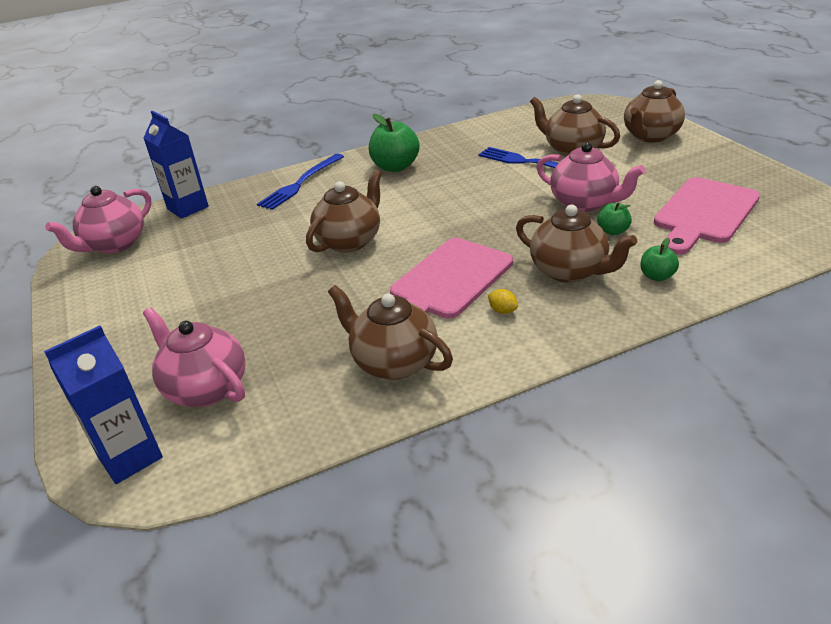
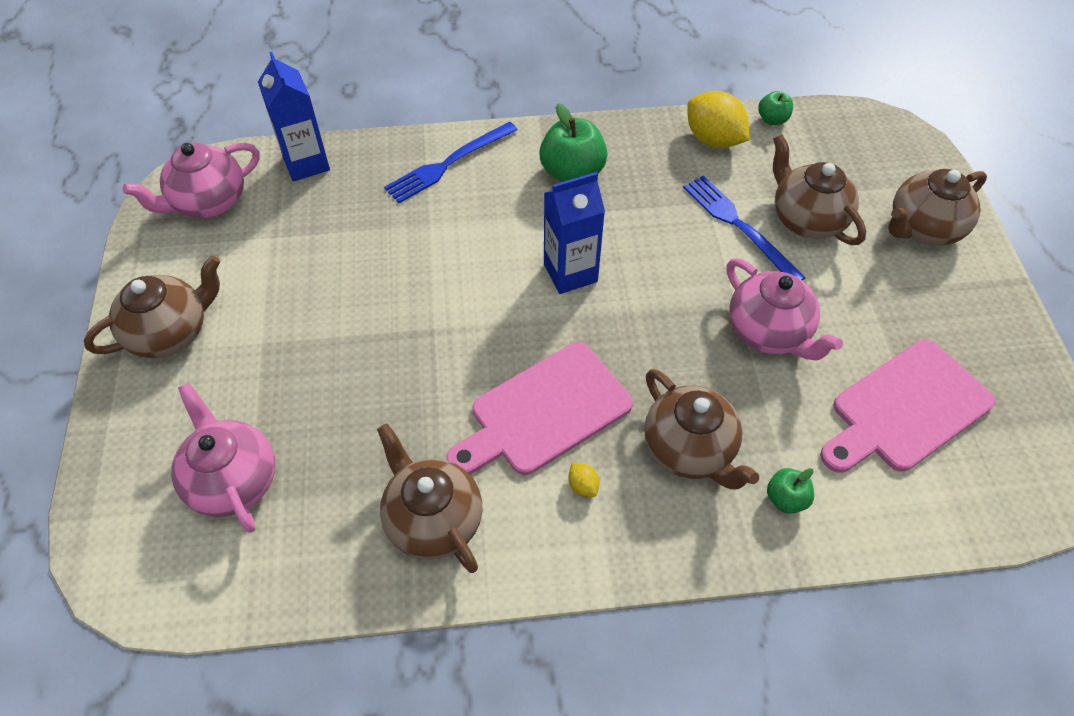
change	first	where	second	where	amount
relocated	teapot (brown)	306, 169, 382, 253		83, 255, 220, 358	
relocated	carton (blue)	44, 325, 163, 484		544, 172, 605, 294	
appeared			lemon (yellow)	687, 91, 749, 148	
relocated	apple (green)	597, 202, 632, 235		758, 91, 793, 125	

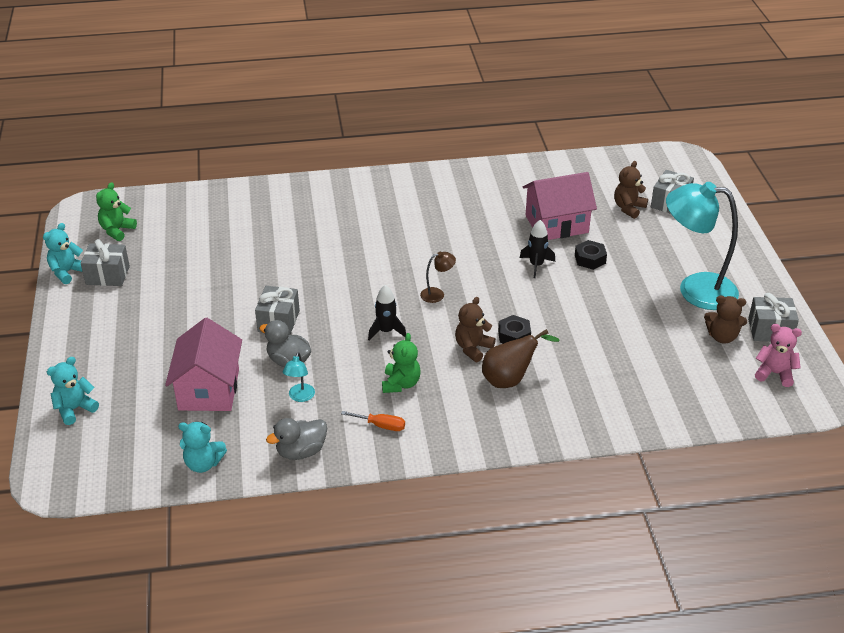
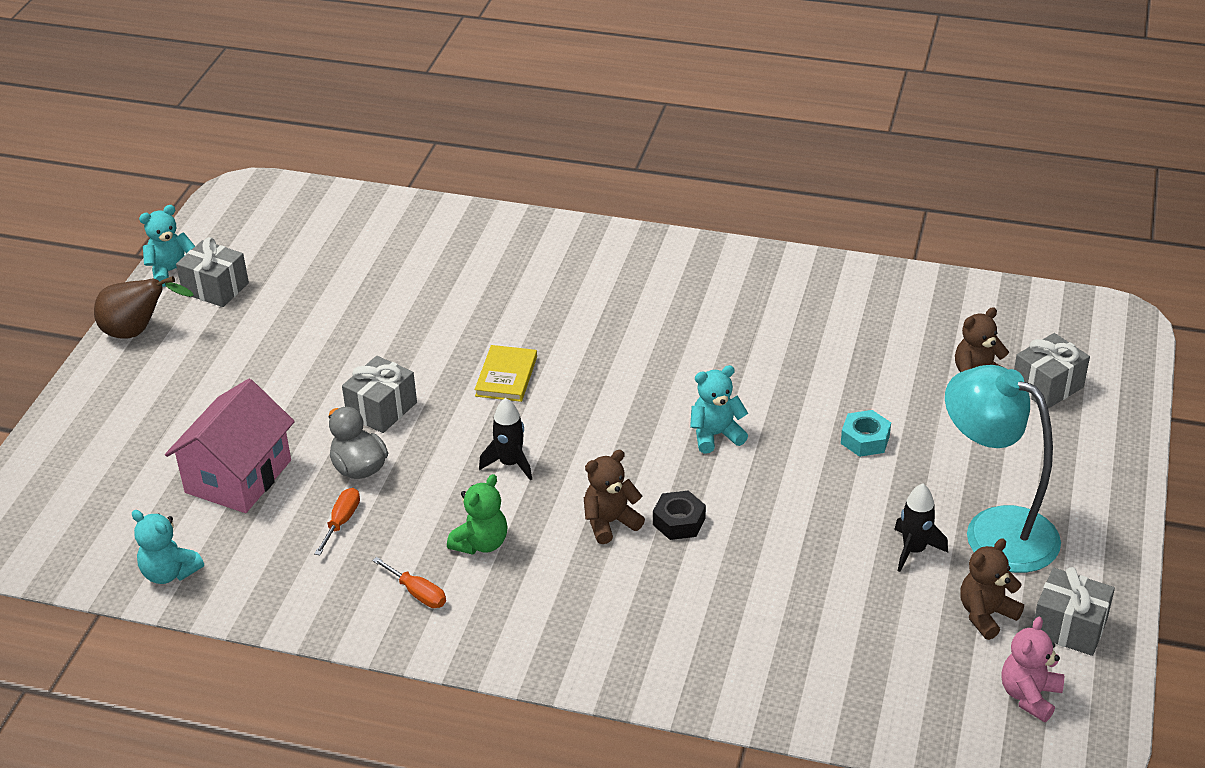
change	first	where	second	where	amount
relocated	pear (brown)	482, 329, 560, 388		94, 276, 194, 339	
exchanged	lamp (turquoise)	283, 352, 315, 402	screwdriver (orange)	314, 488, 360, 555	
appeared			book (yellow)	475, 345, 537, 402	
relocated	teddy bear (turquoise)	47, 357, 99, 425		690, 365, 748, 453	
colour	nut (black)	575, 240, 607, 270	nut (turquoise)	841, 410, 891, 457	
relocated	rocket (black)	520, 220, 555, 278		894, 483, 948, 572	
spun	teddy bear (brown)	704, 296, 747, 344		960, 538, 1024, 640	105 degrees clockwise
spun	teddy bear (pink)	755, 324, 802, 387		1002, 617, 1064, 722	105 degrees counterclockwise
missing	teddy bear (green)	96, 182, 137, 241			
missing	duck (grey)	266, 418, 327, 460			
missing	lamp (brown)	420, 252, 456, 303			
missing	house (pink)	523, 172, 597, 240			

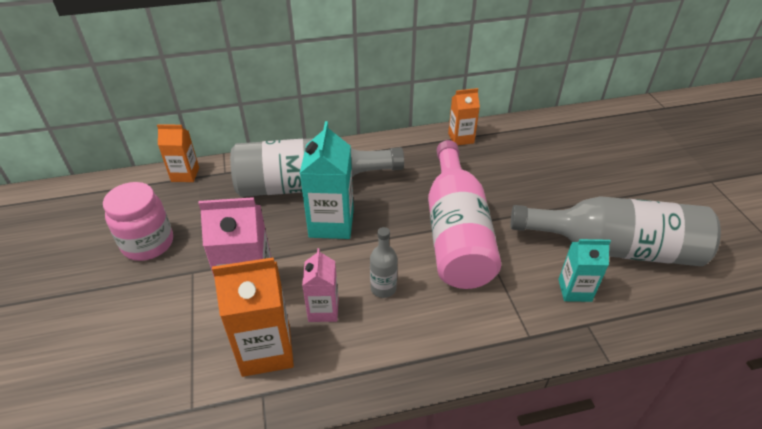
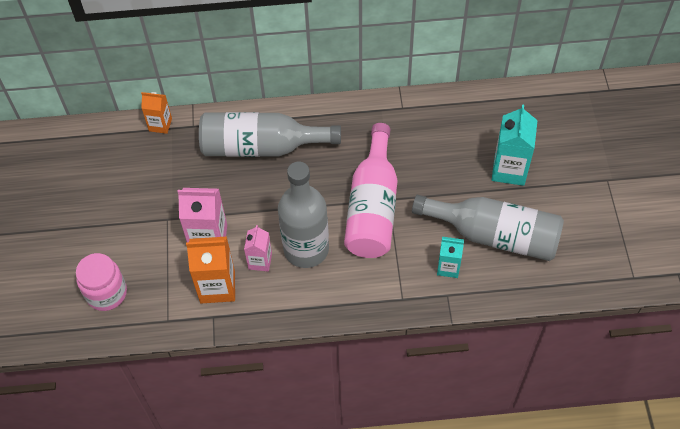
change	first	where	second	where	amount
relocated	jar (pink)	103, 182, 173, 261		76, 253, 127, 311	
size	bottle (grey)	370, 227, 397, 298		278, 162, 329, 268	x2.35
relocated	carton (turquoise)	300, 121, 354, 239		492, 104, 538, 186	
missing	carton (orange)	448, 88, 480, 145			

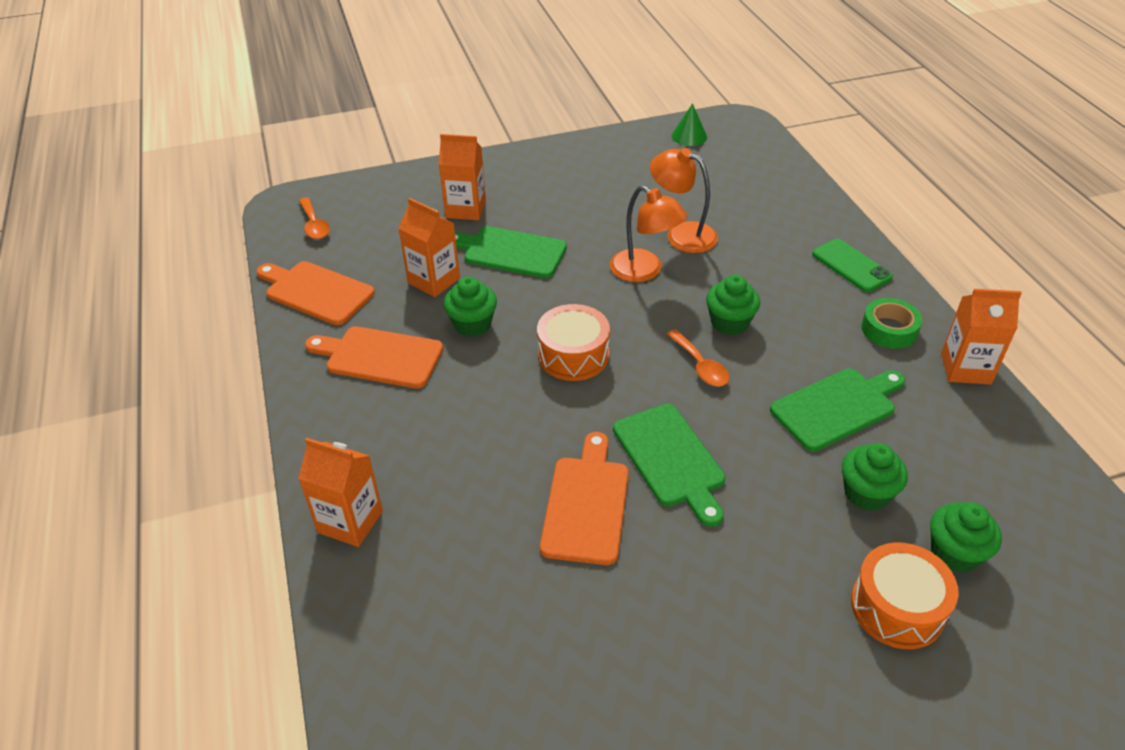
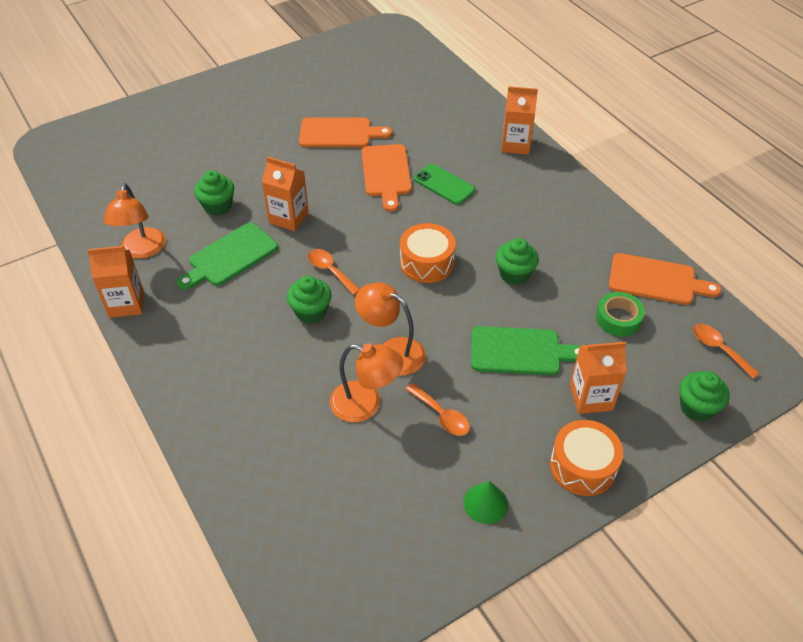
change	first	where	second	where	amount
appeared			lamp (orange)	104, 183, 166, 258	
relocated	carton (orange)	398, 198, 460, 297		262, 156, 309, 231	
relocated	cutting board (orange)	305, 326, 443, 388		299, 117, 392, 148	
appeared			spoon (orange)	406, 383, 470, 436	
relocated	phone (green)	812, 239, 893, 292		414, 164, 476, 205	
relocated	cone (green)	672, 103, 707, 146		464, 481, 508, 524	
relocated	drum (orange)	851, 542, 959, 649		550, 420, 623, 496	
relocated	tape (green)	861, 298, 923, 349		596, 292, 645, 337	
relocated	cupcake (green)	930, 502, 1002, 573		679, 371, 729, 421	
missing	cutting board (green)	613, 404, 725, 527			

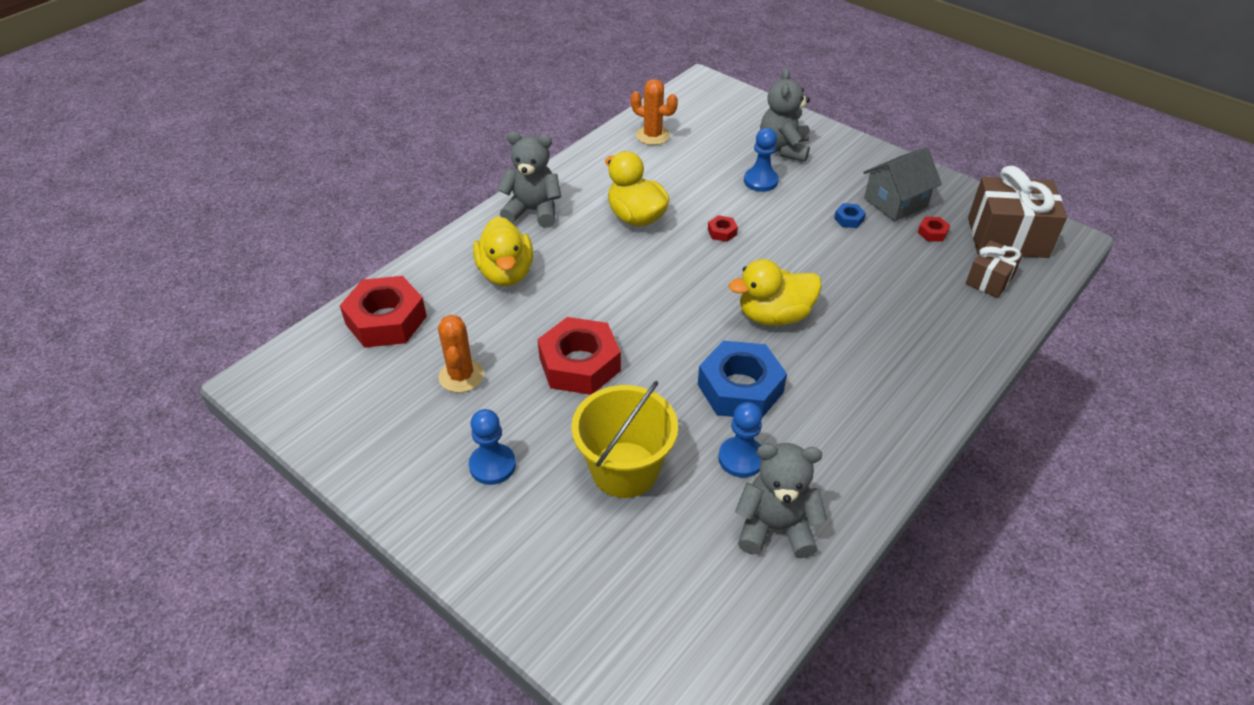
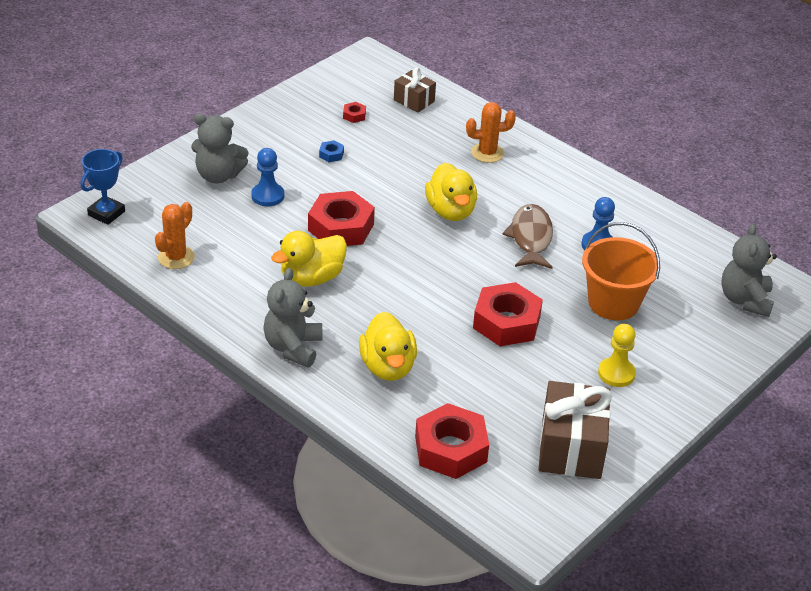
change	first	where	second	where	amount
appeared			trophy (blue)	81, 149, 125, 225	
size	nut (red)	708, 215, 738, 242		308, 191, 375, 246	x2.41
spun	duck (yellow)	473, 216, 533, 286		359, 312, 417, 381	90 degrees clockwise
relocated	cactus (orange)	438, 315, 484, 393		466, 102, 516, 163	
exchanged	nut (blue)	698, 341, 787, 418	fish (brown)	502, 204, 553, 269	
relocated	gift (brown)	968, 166, 1067, 258		539, 381, 612, 479	
colour	bucket (yellow)	571, 381, 678, 498	bucket (orange)	582, 222, 660, 320	
colour	pawn (blue)	469, 409, 516, 485	pawn (yellow)	598, 324, 636, 387	
relocated	teddy bear (grey)	735, 443, 827, 558		721, 224, 777, 317	
missing	house (grey)	863, 147, 942, 222			

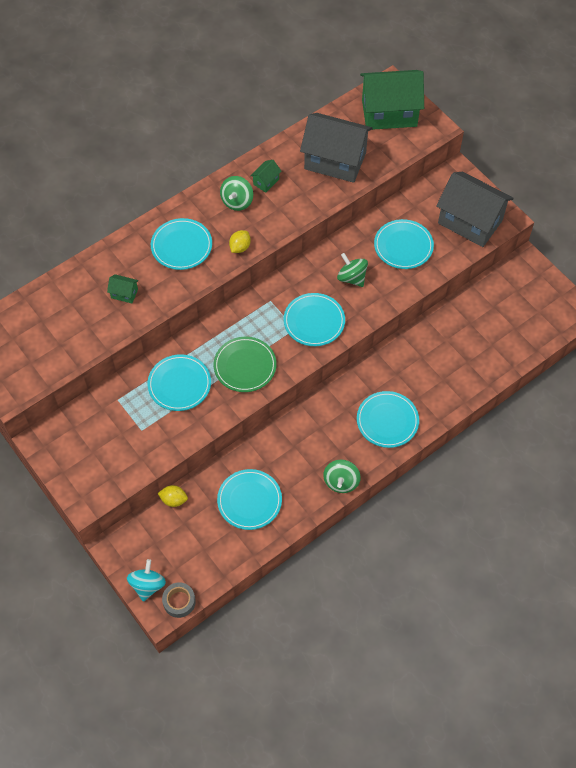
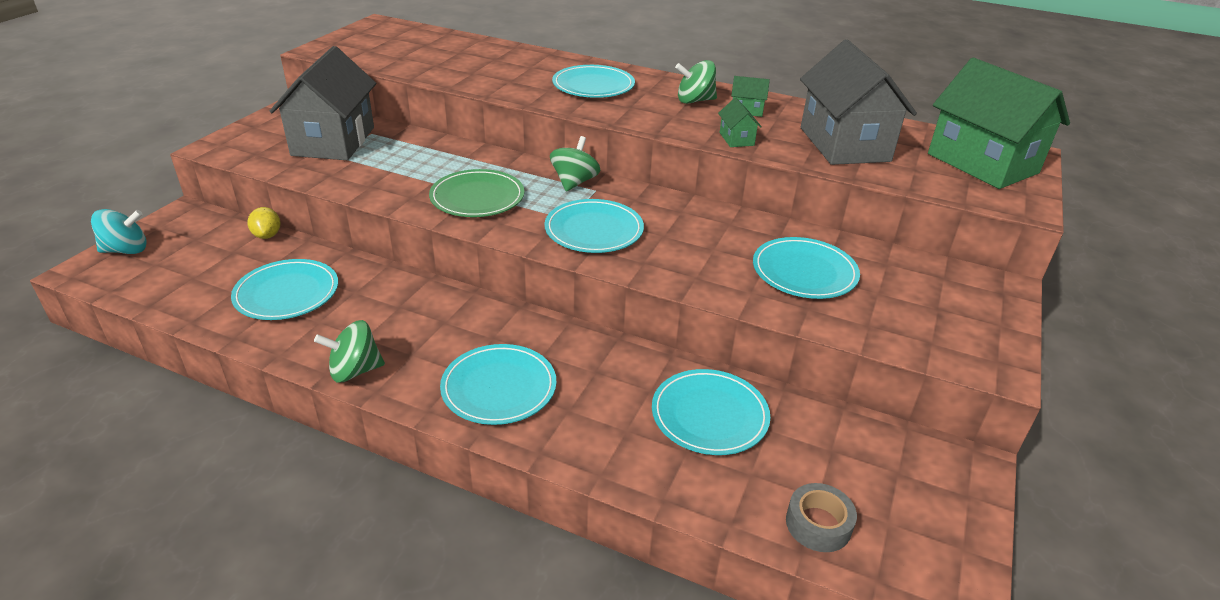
change	first	where	second	where	amount
relocated	house (grey)	436, 172, 514, 247		270, 46, 376, 160	
relocated	spinning top (green)	337, 253, 368, 287		550, 136, 600, 192	
relocated	plate (turquoise)	147, 354, 211, 411		652, 369, 770, 455	
relocated	house (green)	107, 274, 139, 303		718, 98, 762, 147	
relocated	tape (grey)	162, 582, 196, 618		786, 483, 857, 552	
missing	lemon (yellow)	229, 230, 251, 253			

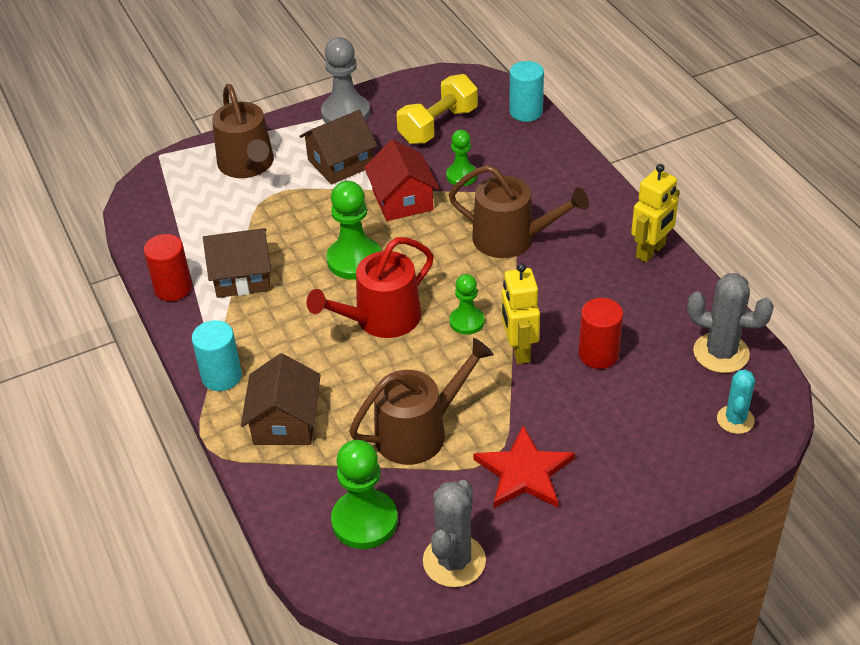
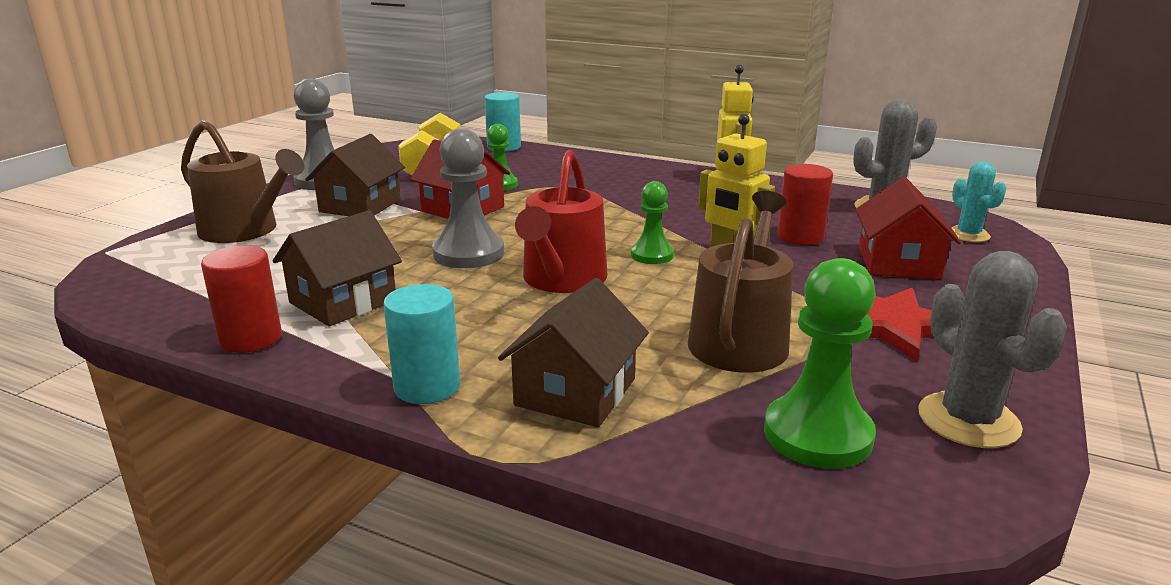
change	first	where	second	where	amount
colour	pawn (green)	326, 181, 381, 280	pawn (grey)	432, 128, 504, 268	
spun	house (brown)	241, 353, 321, 445		498, 278, 649, 427	60 degrees clockwise
appeared			house (red)	855, 177, 961, 279	
missing	watering can (brown)	449, 165, 589, 258			

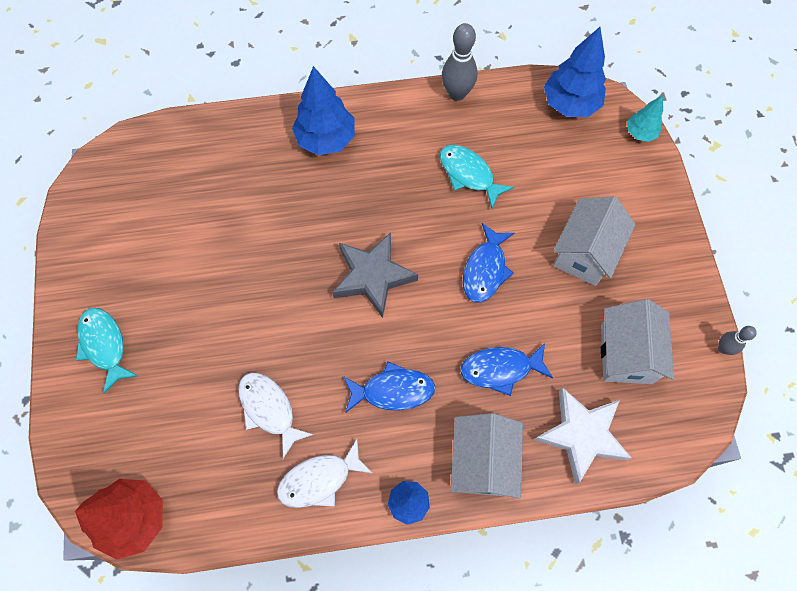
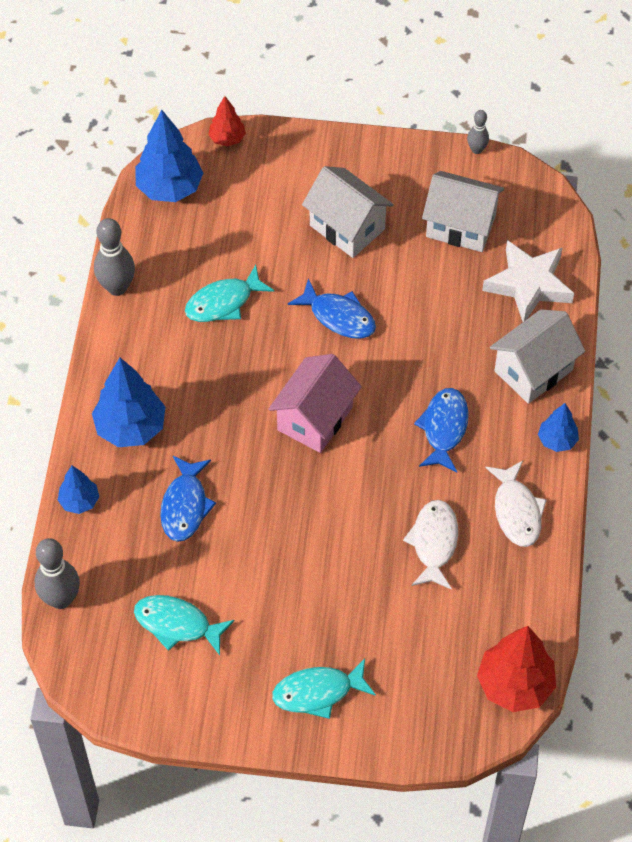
change	first	where	second	where	amount
appeared			bowling pin (grey)	34, 538, 80, 609	
appeared			tree (blue)	58, 465, 99, 514	
appeared			fish (turquoise)	134, 595, 235, 655	
relocated	fish (blue)	461, 343, 553, 396		160, 456, 216, 542	
colour	tree (turquoise)	627, 95, 663, 142	tree (red)	208, 96, 246, 147	
exchanged	star (grey)	332, 232, 418, 318	house (pink)	268, 354, 362, 453	
spun	fish (white)	238, 373, 314, 459		403, 500, 458, 590	120 degrees clockwise
spun	house (white)	451, 413, 523, 498		490, 309, 585, 404	60 degrees counterclockwise

